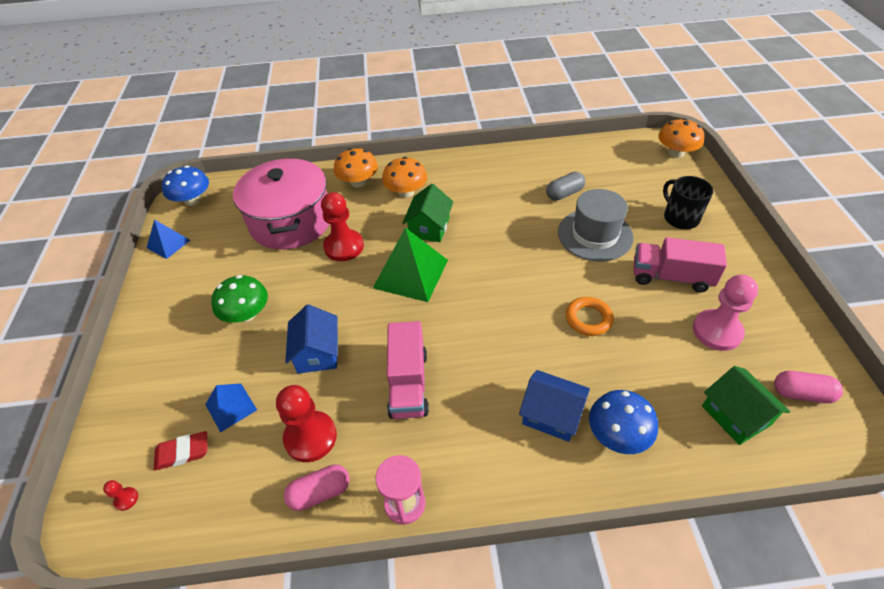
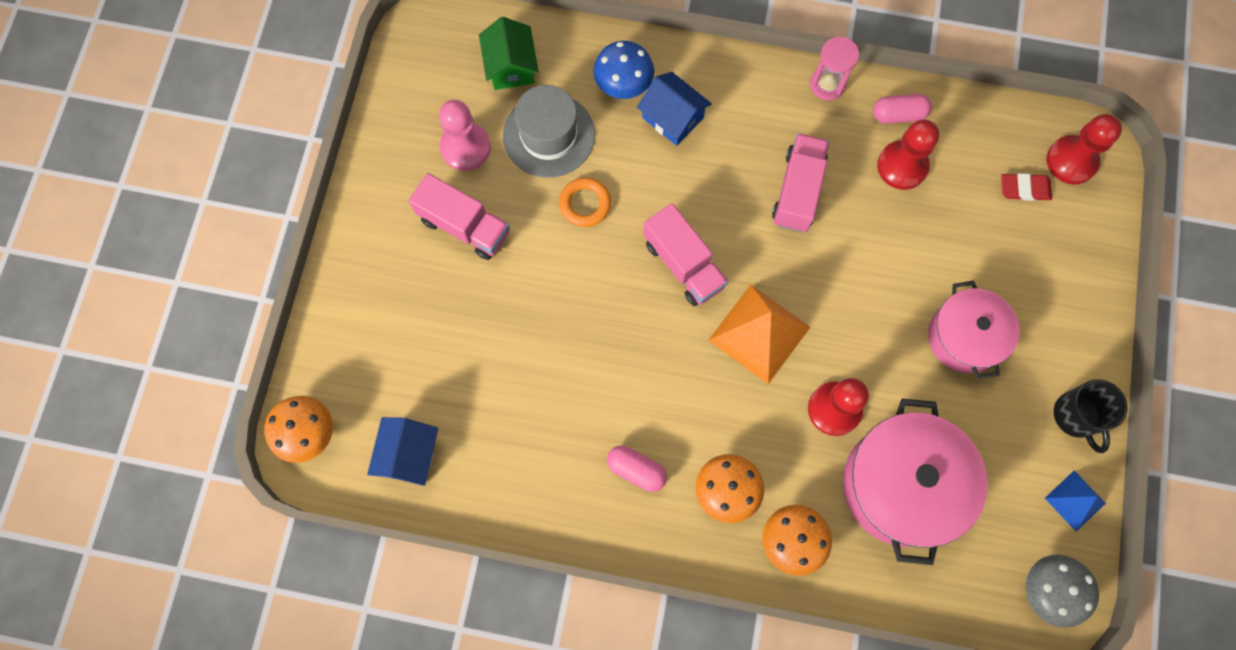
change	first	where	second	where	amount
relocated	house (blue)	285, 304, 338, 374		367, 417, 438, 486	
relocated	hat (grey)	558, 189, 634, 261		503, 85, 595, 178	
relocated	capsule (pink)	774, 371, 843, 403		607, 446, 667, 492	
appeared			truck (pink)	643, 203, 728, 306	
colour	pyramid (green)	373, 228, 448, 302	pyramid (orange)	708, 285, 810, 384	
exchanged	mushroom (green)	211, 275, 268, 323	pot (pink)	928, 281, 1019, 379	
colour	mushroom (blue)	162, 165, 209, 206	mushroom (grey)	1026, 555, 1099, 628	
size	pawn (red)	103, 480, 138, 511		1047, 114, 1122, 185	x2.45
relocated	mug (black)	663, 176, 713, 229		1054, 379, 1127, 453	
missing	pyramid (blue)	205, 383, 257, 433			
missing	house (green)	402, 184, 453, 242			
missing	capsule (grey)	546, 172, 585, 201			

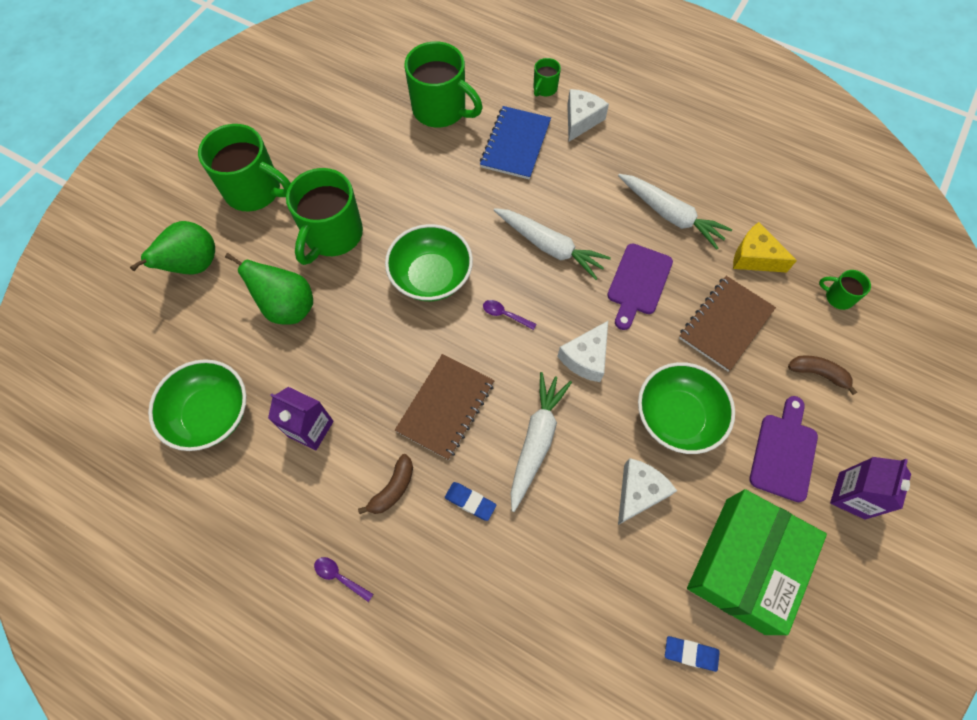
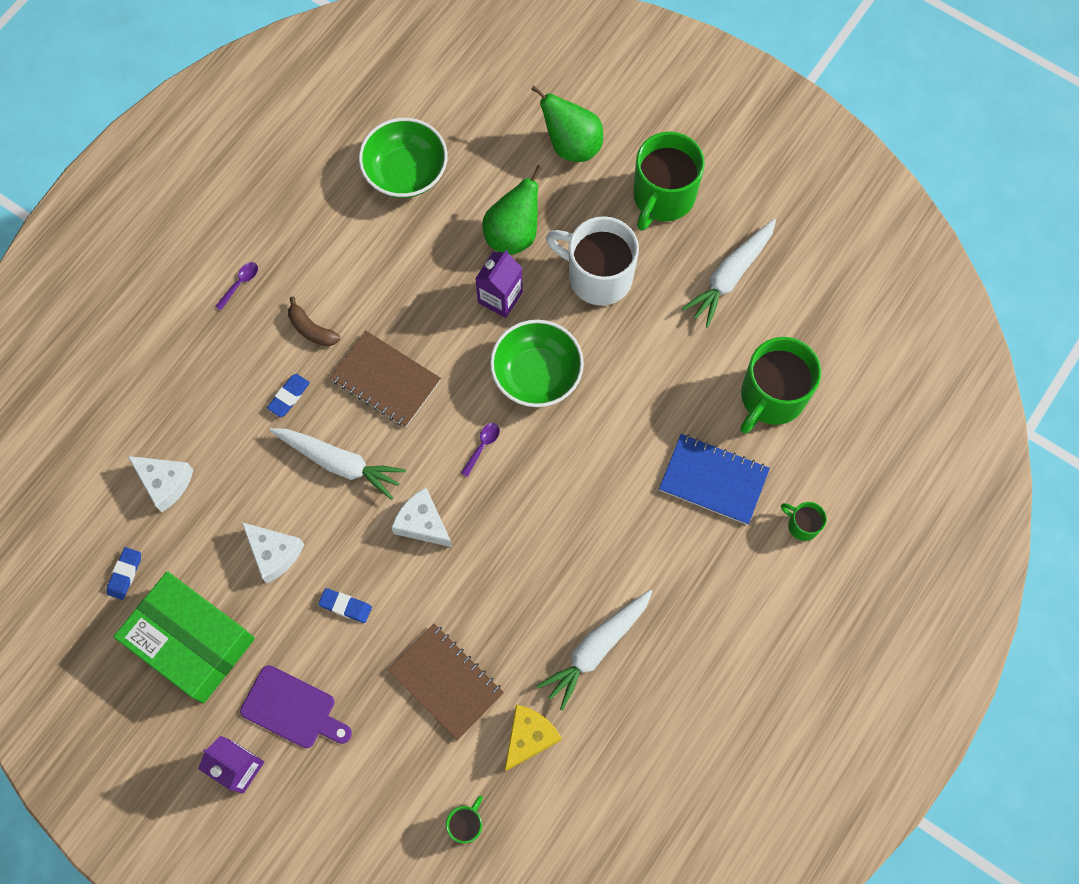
change	first	where	second	where	amount
relocated	cheese (white)	567, 89, 609, 142		128, 456, 193, 512	
exchanged	bowl (green)	638, 362, 735, 454	eraser (blue)	318, 588, 372, 623	
relocated	carton (purple)	268, 387, 334, 451		475, 250, 523, 318	
colour	mug (green)	286, 168, 363, 265	mug (white)	546, 216, 639, 306	
relocated	carrot (white)	494, 208, 611, 280		682, 219, 776, 328	
missing	cutting board (purple)	607, 243, 673, 330			
missing	banana (brown)	788, 355, 857, 395			

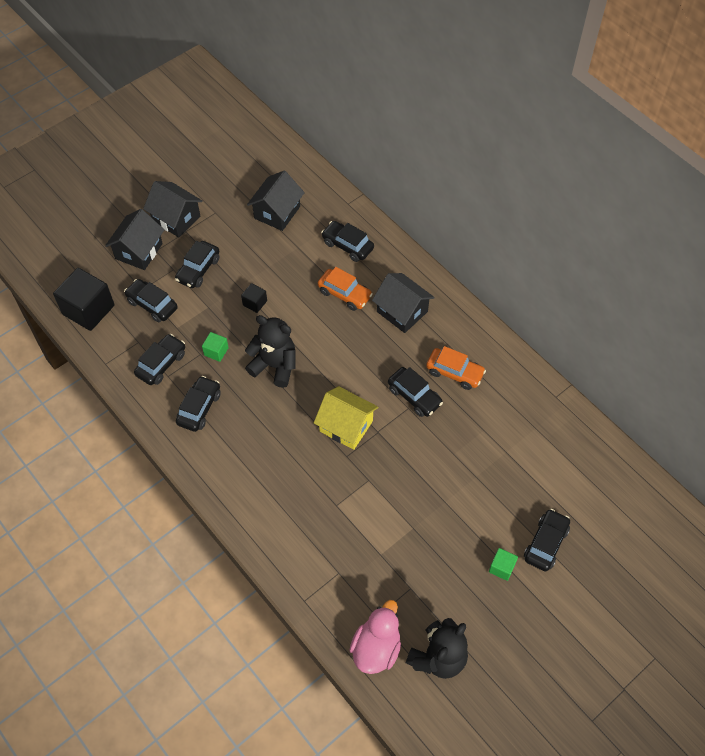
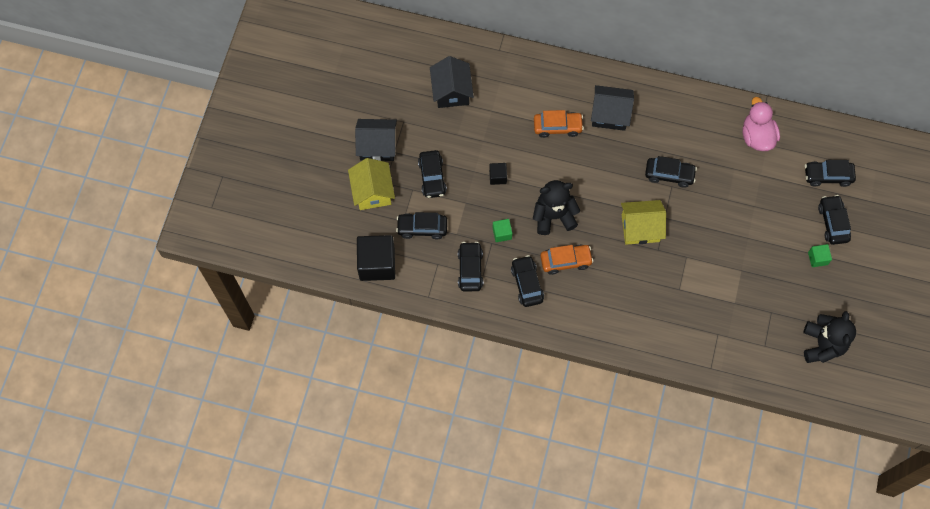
change	first	where	second	where	amount
colour	house (black)	105, 209, 164, 270	house (yellow)	348, 158, 395, 210	
relocated	car (orange)	426, 346, 486, 390		540, 245, 594, 275	
relocated	duck (pink)	349, 600, 401, 674		743, 97, 780, 151	
relocated	car (black)	321, 221, 374, 262		805, 160, 856, 187	

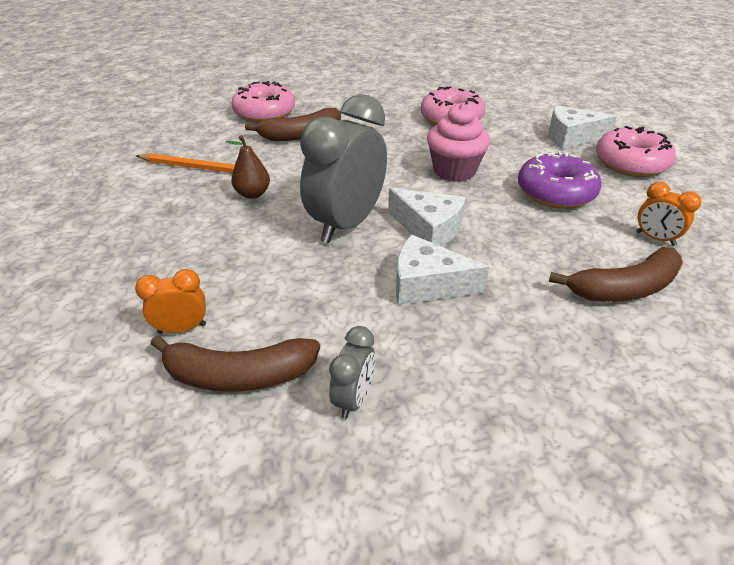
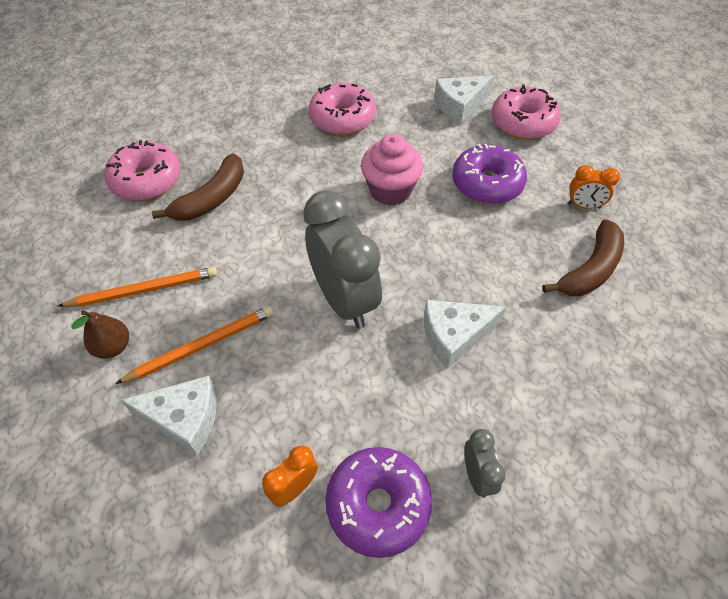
change	first	where	second	where	amount
relocated	pear (brown)	226, 136, 270, 199		71, 310, 129, 359	
appeared			pencil (orange)	115, 306, 274, 384	
relocated	cheese (white)	388, 188, 466, 247		121, 376, 217, 455	
spun	clock (grey)	300, 94, 387, 243		303, 190, 382, 329	150 degrees clockwise
exchanged	banana (brown)	151, 336, 320, 392	donut (purple)	326, 447, 432, 558	

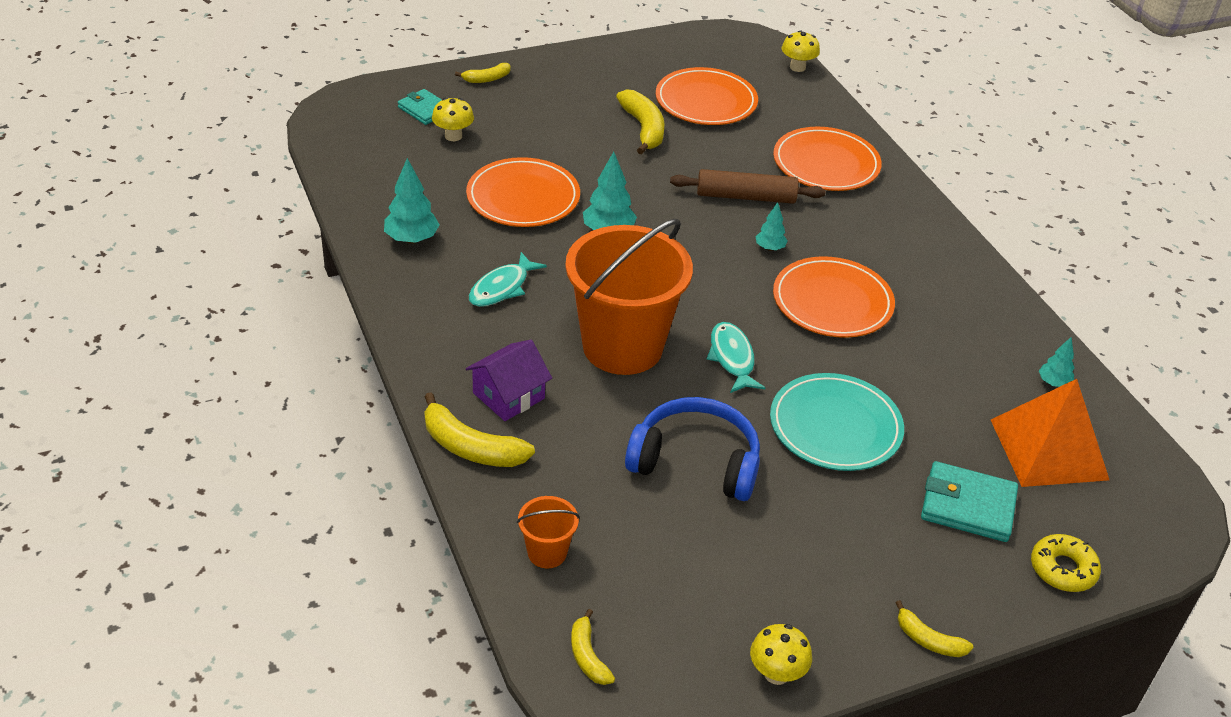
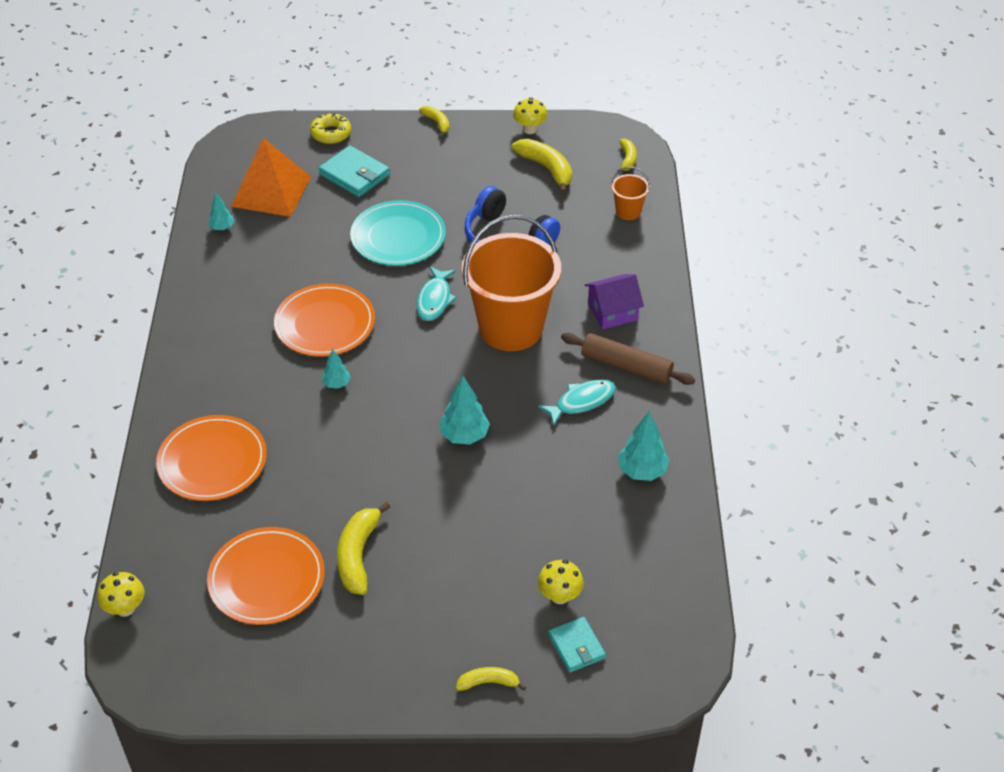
change	first	where	second	where	amount
relocated	banana (yellow)	424, 393, 535, 467		511, 139, 572, 194	
relocated	rolling pin (brown)	670, 169, 825, 204		561, 333, 695, 385	
missing	plate (orange)	466, 157, 580, 227			

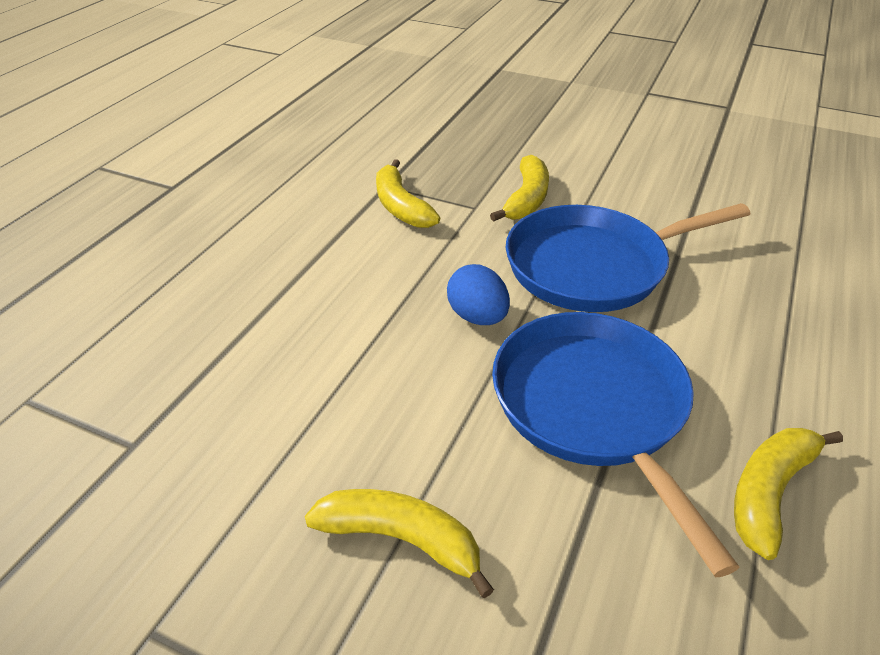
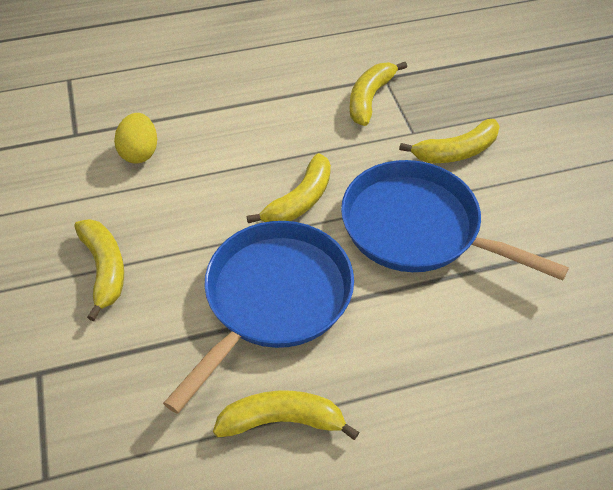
change	first	where	second	where	amount
appeared			egg (yellow)	114, 113, 157, 164	
exchanged	egg (blue)	447, 264, 510, 325	banana (yellow)	246, 153, 331, 223	

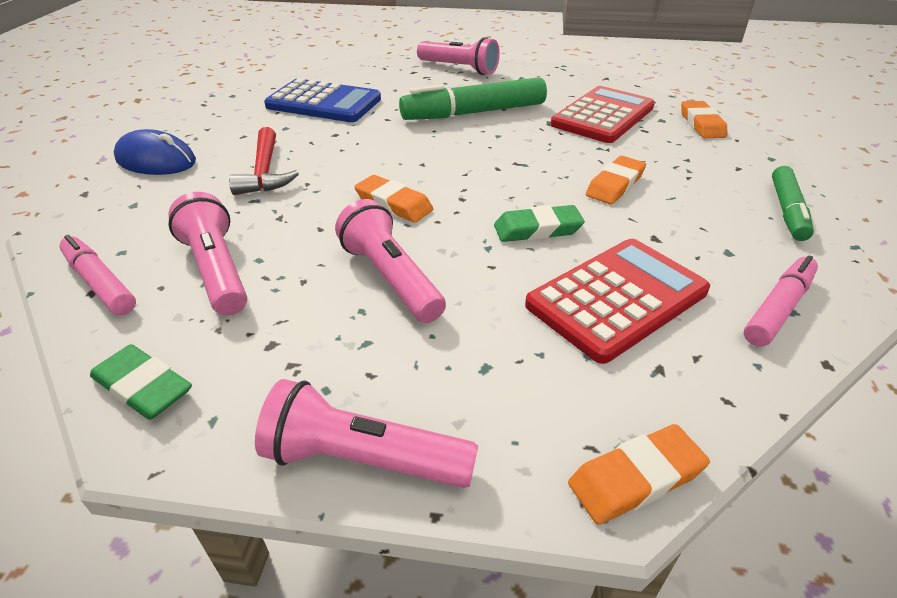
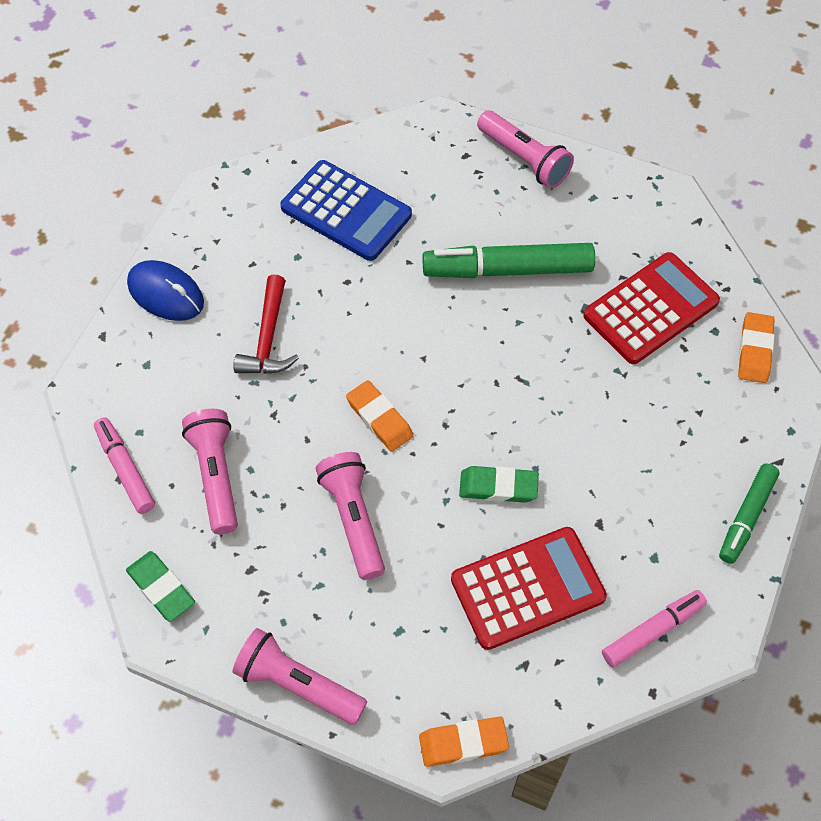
change	first	where	second	where	amount
missing	eraser (orange)	586, 156, 646, 205			

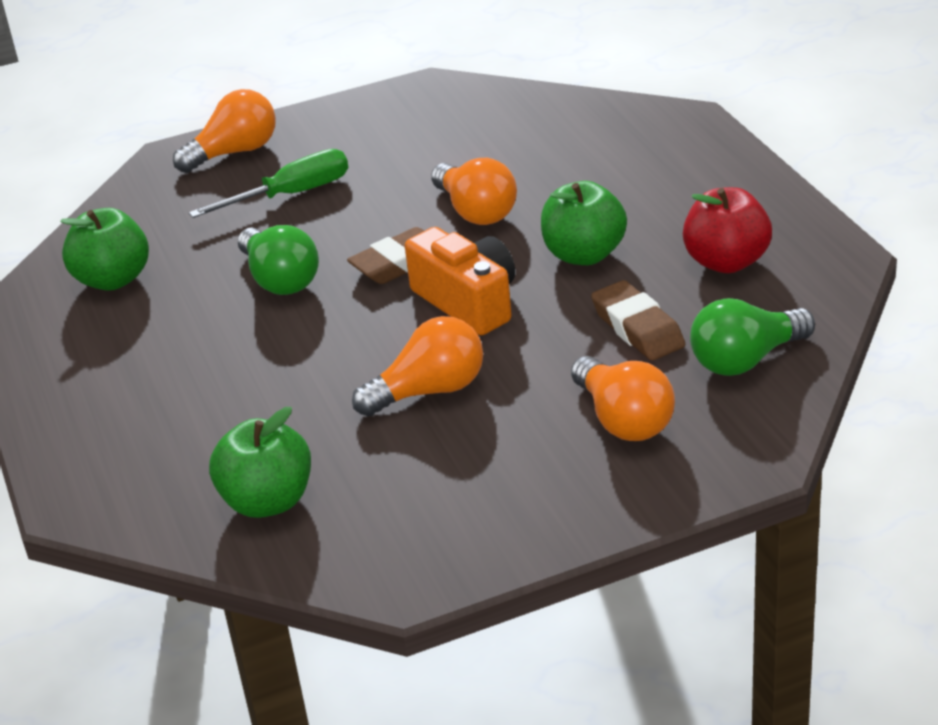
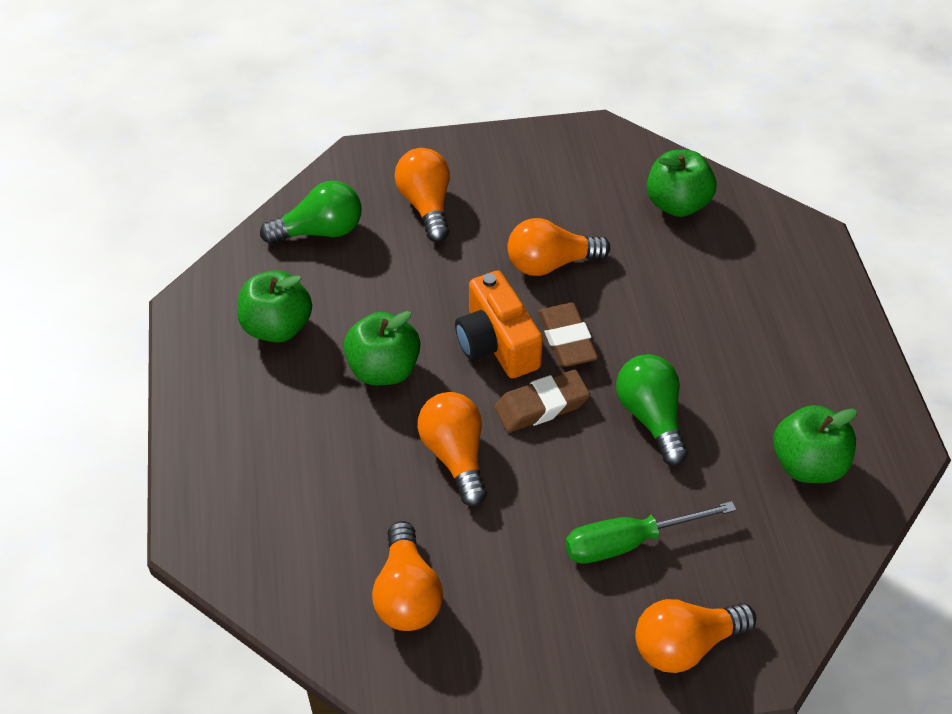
change	first	where	second	where	amount
colour	apple (red)	683, 187, 772, 273	apple (green)	237, 270, 312, 343	
appeared			light bulb (orange)	372, 521, 443, 631	
relocated	eraser (brown)	591, 280, 685, 361		538, 303, 598, 367	

